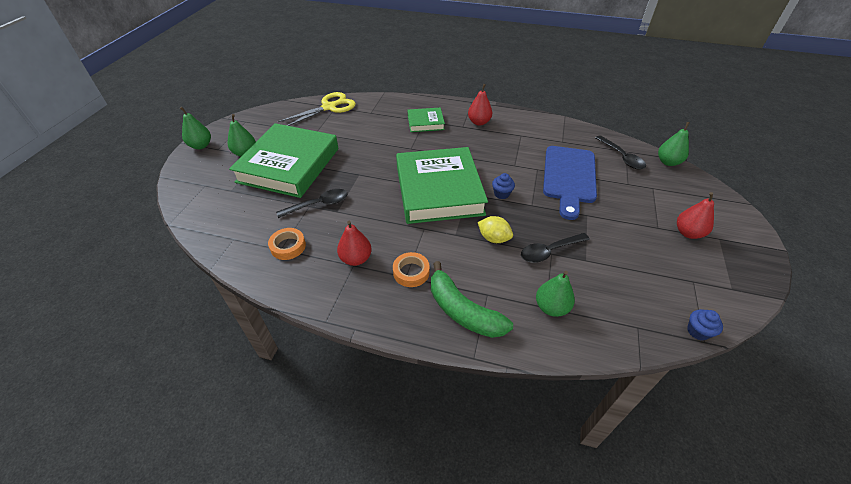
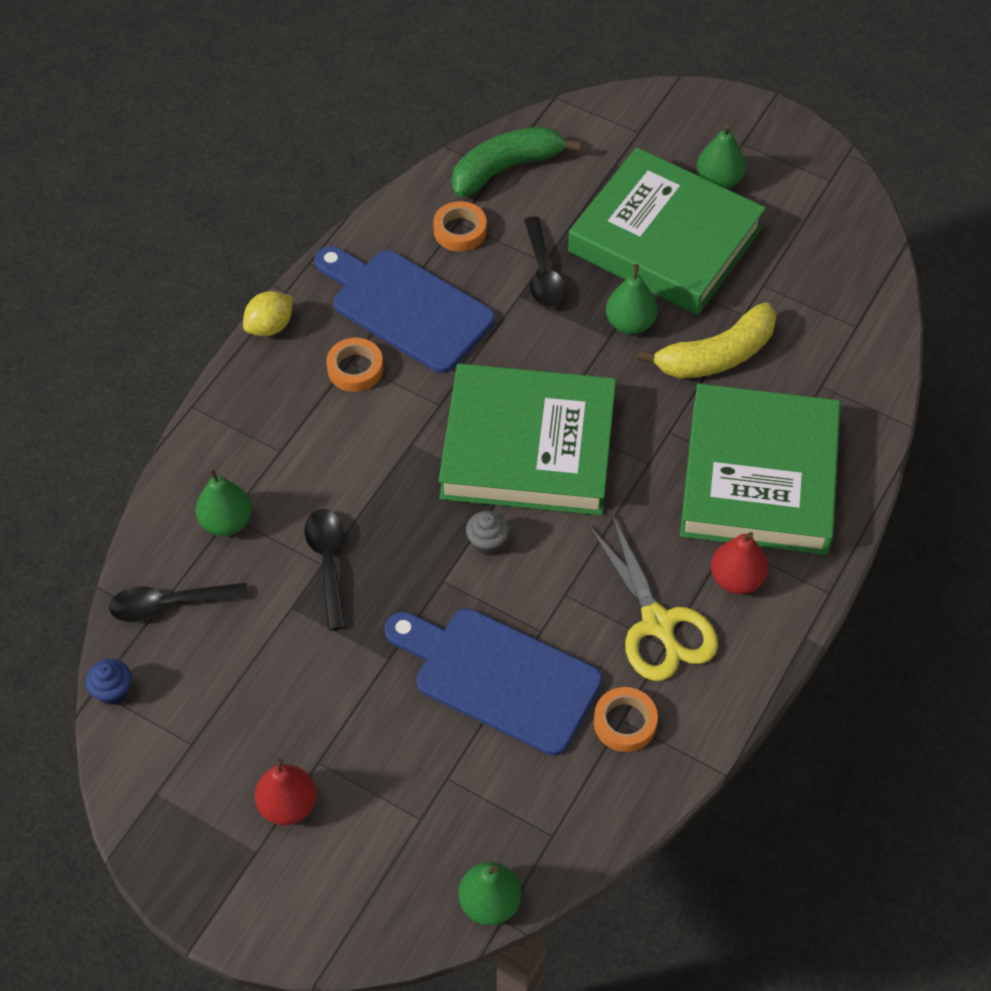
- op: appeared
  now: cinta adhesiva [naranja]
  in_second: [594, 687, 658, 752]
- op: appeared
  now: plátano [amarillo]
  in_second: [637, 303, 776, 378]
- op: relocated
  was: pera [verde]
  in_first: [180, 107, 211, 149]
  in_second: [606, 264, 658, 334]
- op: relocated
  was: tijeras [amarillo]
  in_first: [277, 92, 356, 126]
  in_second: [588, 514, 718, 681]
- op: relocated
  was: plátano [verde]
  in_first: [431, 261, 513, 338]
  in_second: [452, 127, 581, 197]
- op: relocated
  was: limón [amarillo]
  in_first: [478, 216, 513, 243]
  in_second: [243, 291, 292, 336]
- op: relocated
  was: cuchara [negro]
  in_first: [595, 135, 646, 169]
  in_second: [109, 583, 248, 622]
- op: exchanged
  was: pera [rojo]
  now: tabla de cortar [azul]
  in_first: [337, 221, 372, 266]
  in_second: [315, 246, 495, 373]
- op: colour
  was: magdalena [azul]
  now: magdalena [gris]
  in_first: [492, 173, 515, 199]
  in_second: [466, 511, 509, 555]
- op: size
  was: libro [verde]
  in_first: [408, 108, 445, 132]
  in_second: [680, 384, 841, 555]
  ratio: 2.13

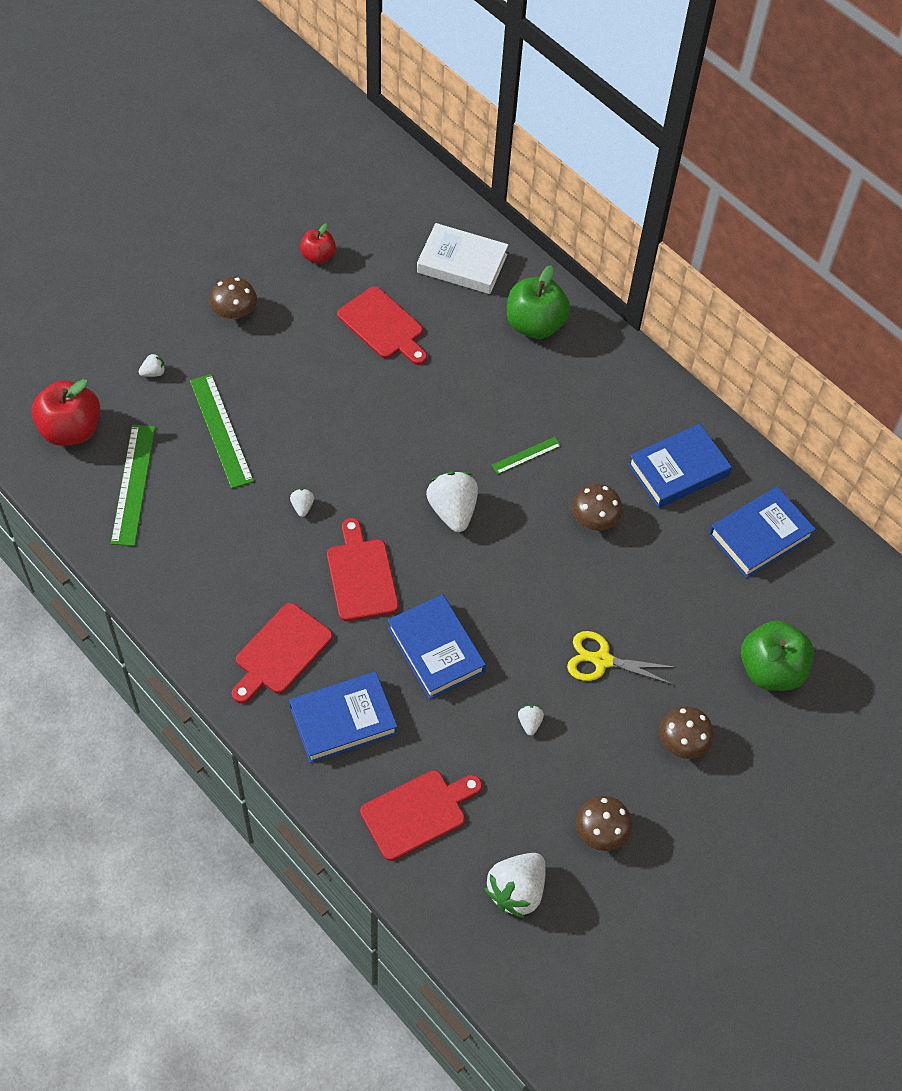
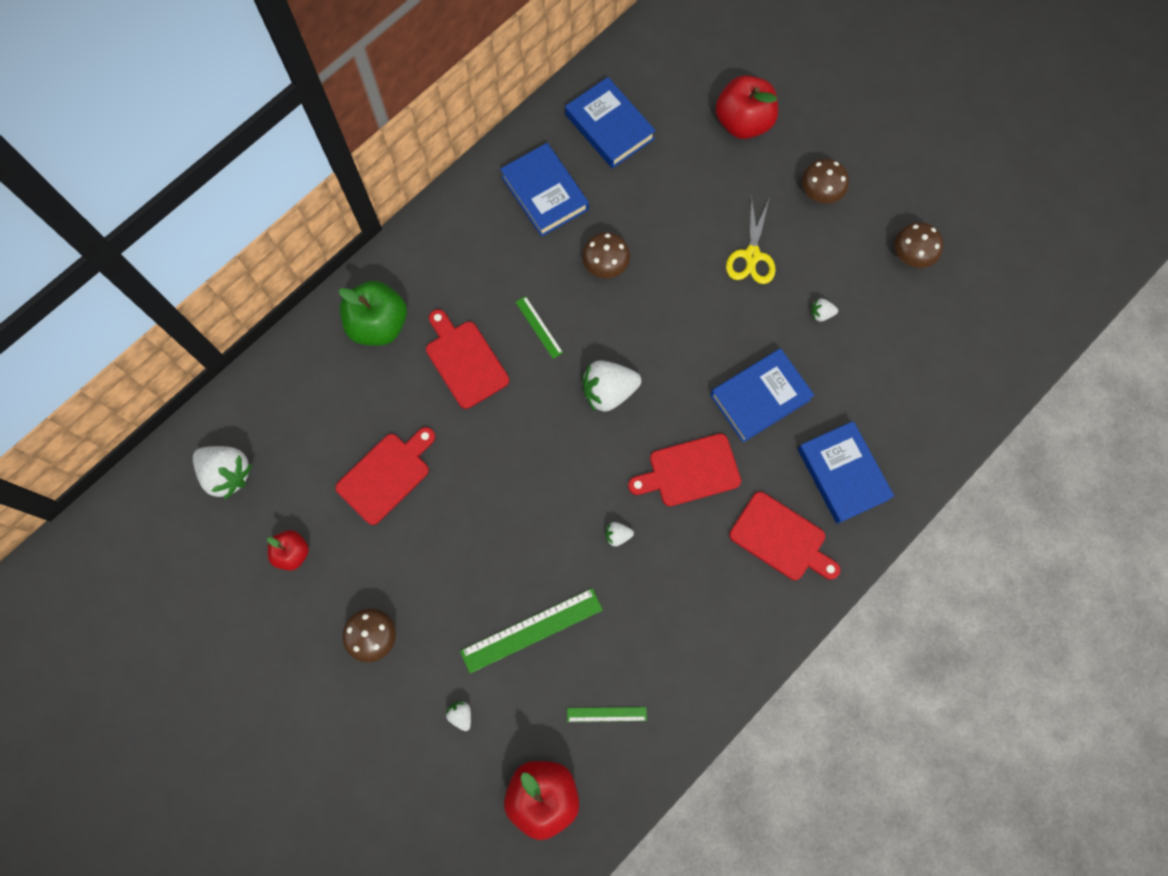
- op: missing
  was: libro [blanco]
  in_first: [417, 223, 508, 294]
- op: relocated
  was: tabla de cortar [rojo]
  in_first: [360, 770, 482, 861]
  in_second: [426, 309, 509, 409]
- op: relocated
  was: fresa [blanco]
  in_first: [484, 853, 546, 918]
  in_second: [193, 446, 252, 499]
- op: colour
  was: manzana [verde]
  now: manzana [rojo]
  in_first: [741, 621, 814, 691]
  in_second: [715, 75, 778, 139]
- op: size
  was: regla [verde]
  in_first: [111, 425, 155, 546]
  in_second: [567, 707, 647, 722]
  ratio: 0.53

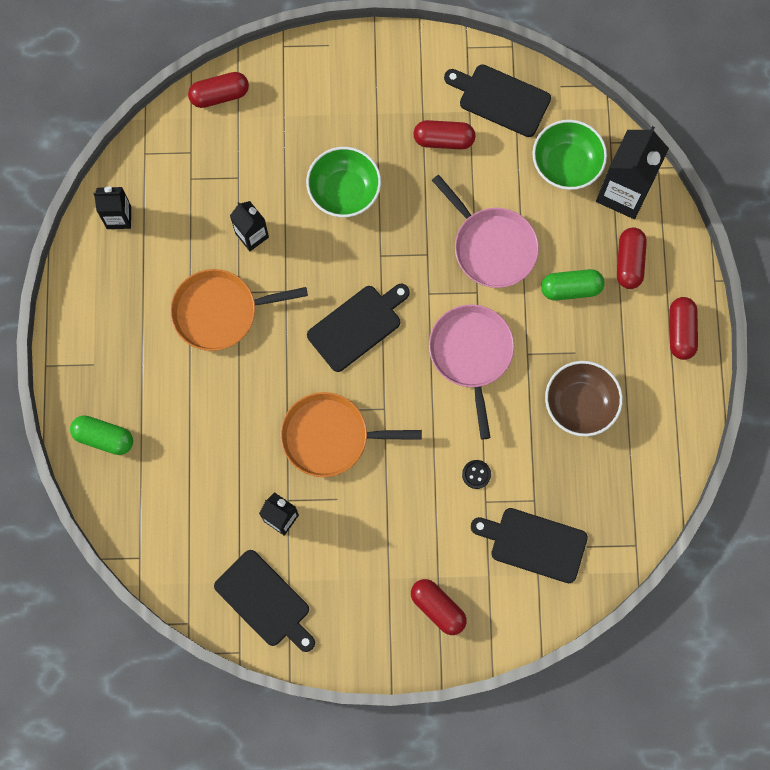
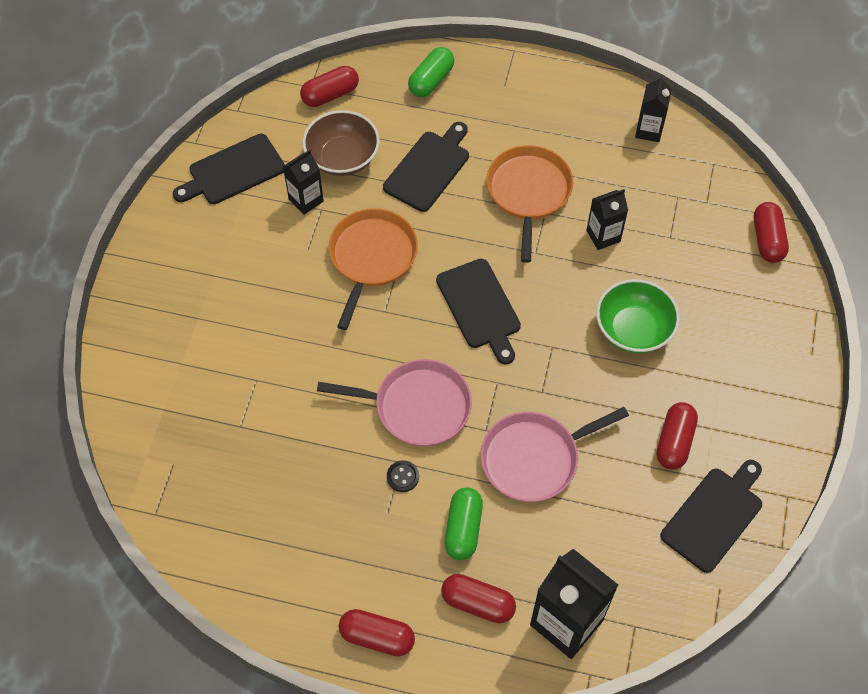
- op: missing
  was: cuenco [verde]
  in_first: [532, 120, 607, 190]
- op: relocated
  was: cápsula [rojo]
  in_first: [411, 579, 467, 635]
  in_second: [300, 66, 359, 107]
- op: relocated
  was: botón [negro]
  in_first: [462, 460, 491, 489]
  in_second: [387, 460, 419, 492]
- op: relocated
  was: tabla de cortar [negro]
  in_first: [471, 508, 588, 583]
  in_second: [383, 122, 469, 212]
- op: relocated
  was: cuenco [marrón]
  in_first: [545, 361, 623, 436]
  in_second: [302, 110, 380, 176]

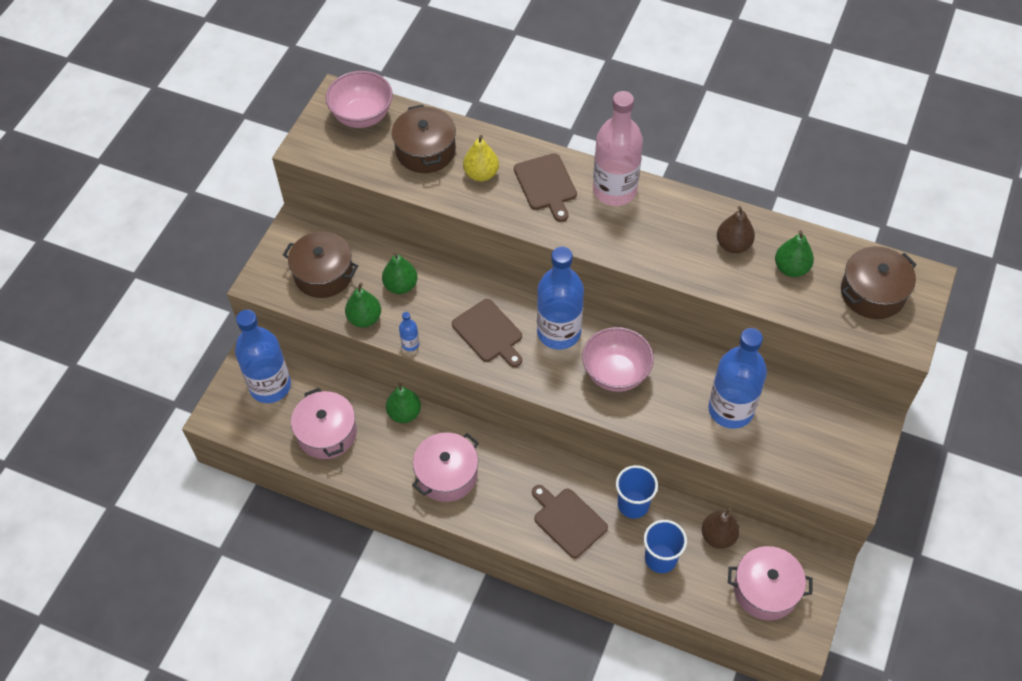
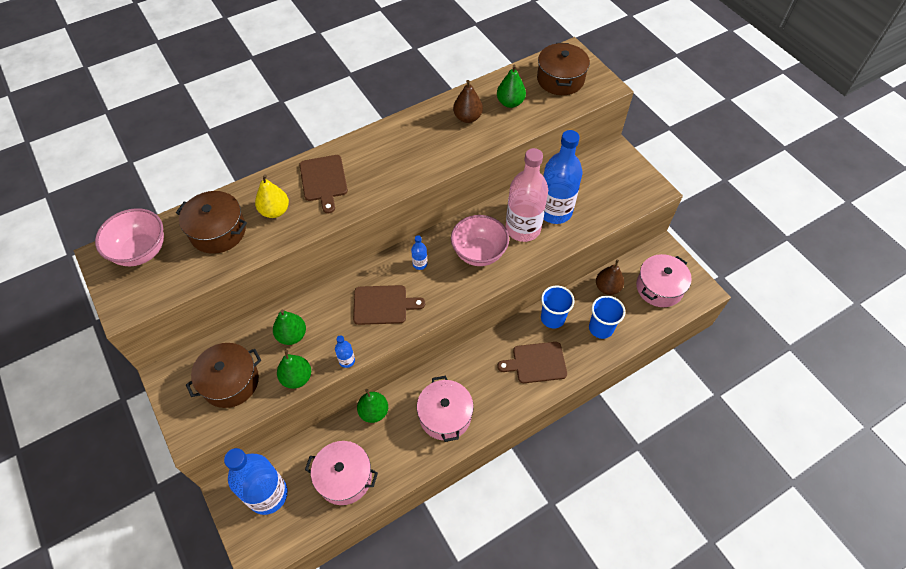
- op: relocated
  was: botella [rosa]
  in_first: [593, 91, 643, 206]
  in_second: [506, 148, 548, 242]
- op: spun
  was: tabla de cortar [marrón]
  in_first: [514, 153, 577, 222]
  in_second: [300, 155, 348, 213]
  clockwise: 60
- op: size
  was: botella [azul]
  in_first: [537, 247, 584, 349]
  in_second: [411, 235, 427, 270]
  ratio: 0.4

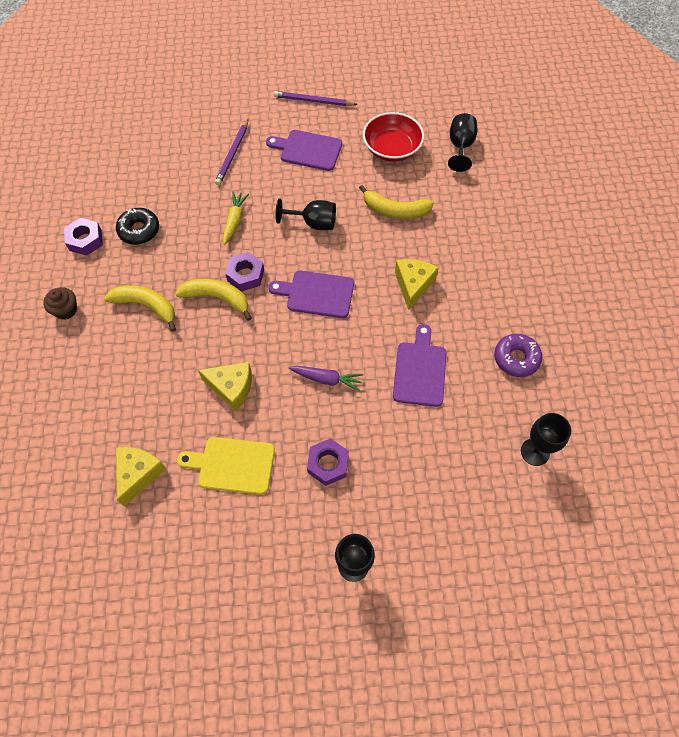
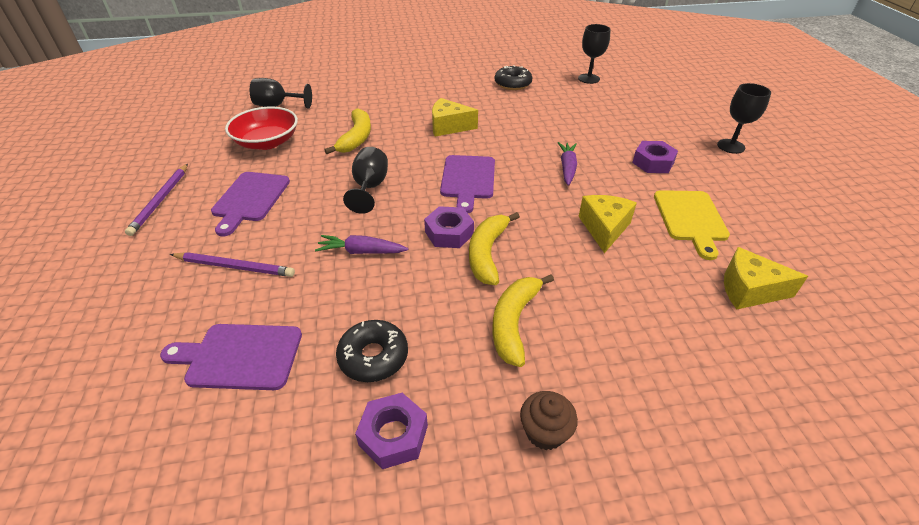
- op: relocated
  was: tabla de cortar [morado]
  in_first: [393, 324, 446, 407]
  in_second: [160, 324, 302, 390]
- op: colour
  was: zanahoria [amarillo]
  now: zanahoria [morado]
  in_first: [223, 191, 249, 245]
  in_second: [315, 235, 408, 254]
- op: colour
  was: rosquilla [morado]
  now: rosquilla [negro]
  in_first: [494, 334, 542, 377]
  in_second: [495, 65, 533, 90]

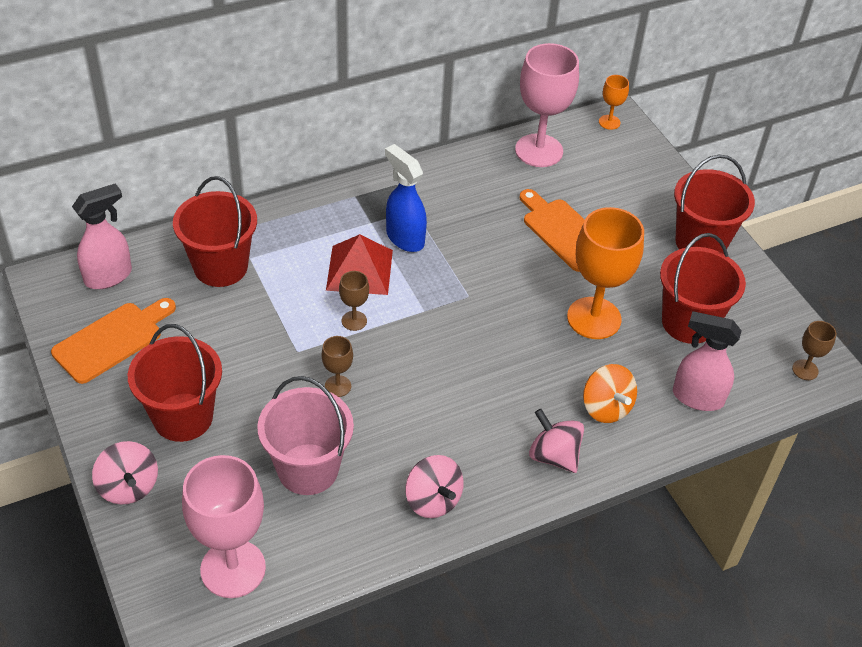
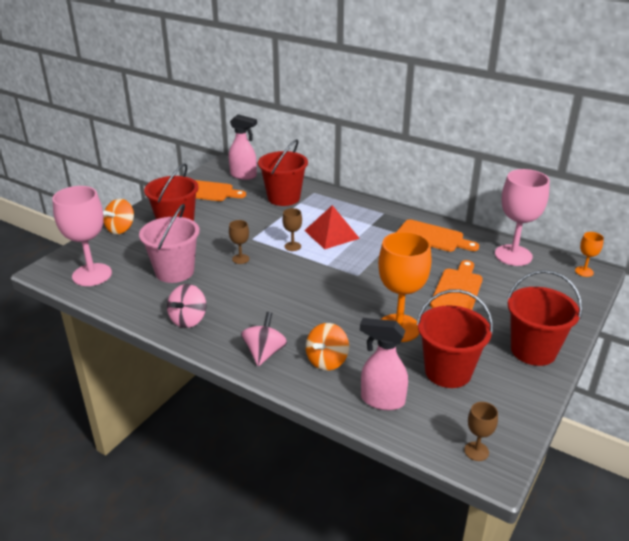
- op: missing
  was: pulverizador [azul]
  in_first: [385, 144, 427, 252]
- op: appeared
  now: tabla de cortar [naranja]
  in_second: [397, 219, 479, 252]
- op: colour
  was: peonza [rosa]
  now: peonza [naranja]
  in_first: [92, 441, 158, 505]
  in_second: [103, 199, 134, 234]
- op: spun
  was: pulverizador [rosa]
  in_first: [673, 311, 742, 411]
  in_second: [360, 318, 408, 410]
  clockwise: -60

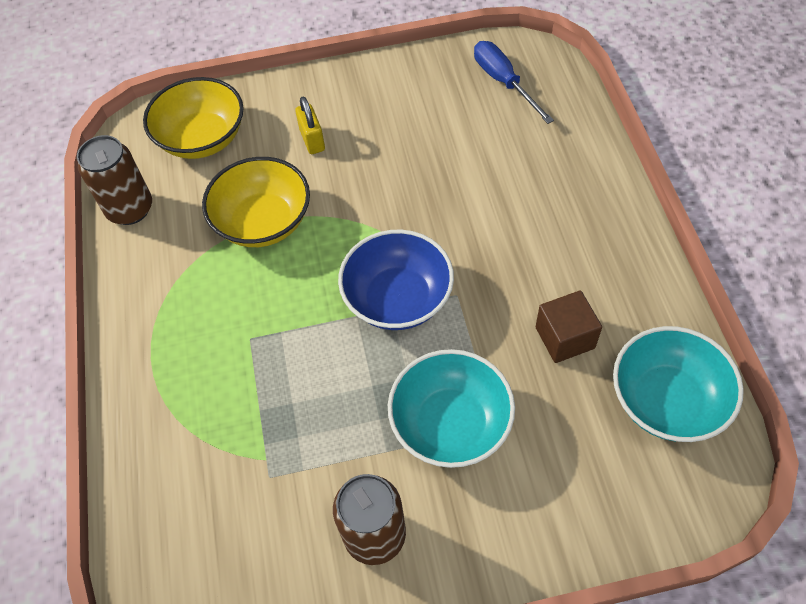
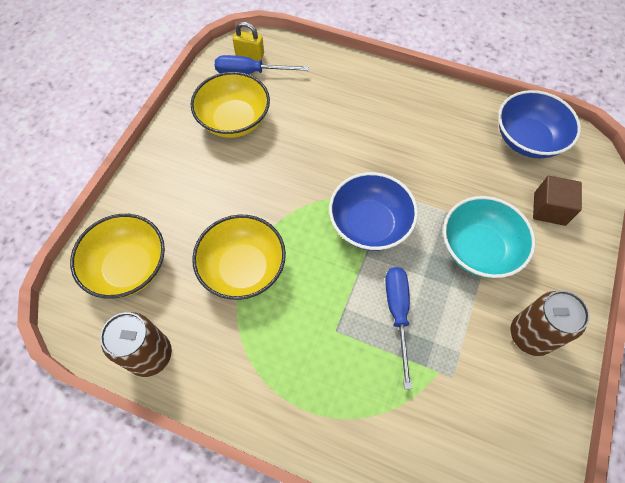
- op: appeared
  now: cuenco [amarillo]
  in_second: [191, 72, 270, 138]
- op: appeared
  now: destornillador [azul]
  in_second: [385, 267, 412, 389]
- op: relocated
  was: candado [amarillo]
  in_first: [295, 97, 325, 154]
  in_second: [233, 22, 264, 60]
- op: relocated
  was: cubo [marrón]
  in_first: [536, 291, 602, 363]
  in_second: [533, 176, 582, 226]
- op: colour
  was: cuenco [turquesa]
  now: cuenco [azul]
  in_first: [613, 326, 744, 442]
  in_second: [498, 90, 581, 158]

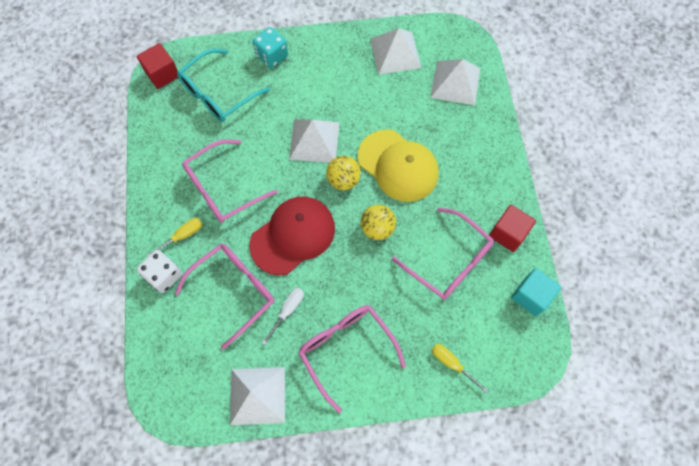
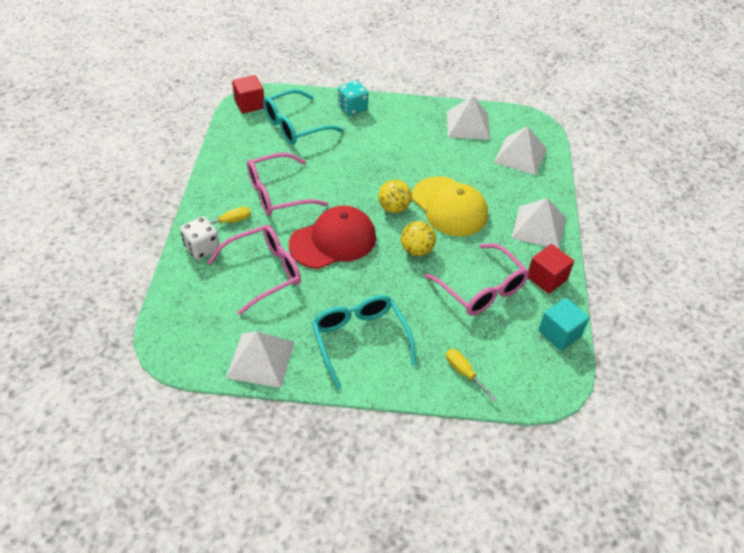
- op: missing
  was: destornillador [blanco]
  in_first: [262, 288, 304, 345]
- op: relocated
  was: pirámide [blanco]
  in_first: [289, 119, 339, 163]
  in_second: [512, 198, 565, 249]
- op: colour
  was: gafas [rosa]
  now: gafas [turquesa]
  in_first: [298, 305, 406, 413]
  in_second: [312, 295, 417, 390]

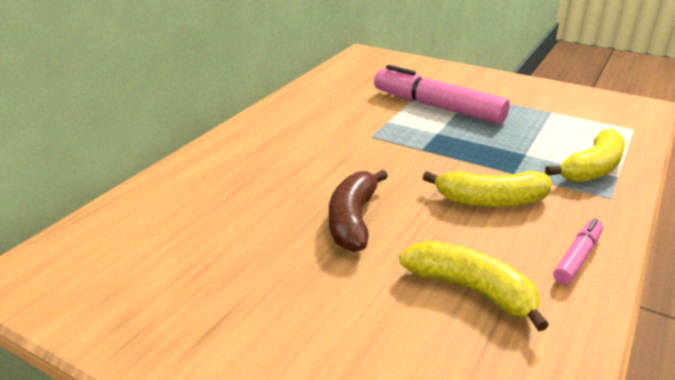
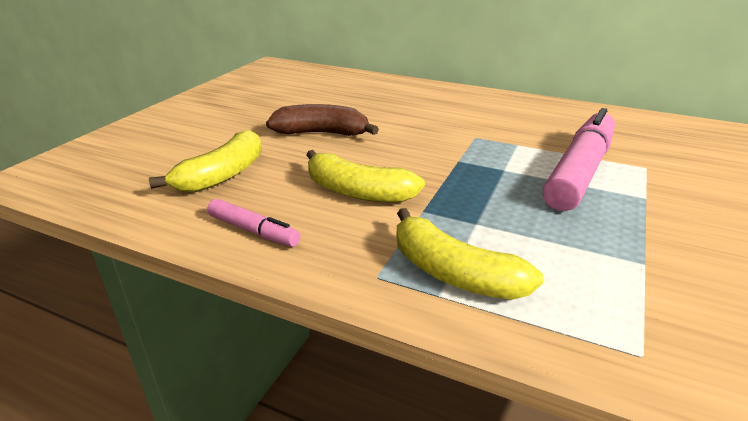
- op: spun
  was: plátano [amarillo]
  in_first: [423, 171, 552, 207]
  in_second: [306, 150, 425, 203]
  clockwise: -60

